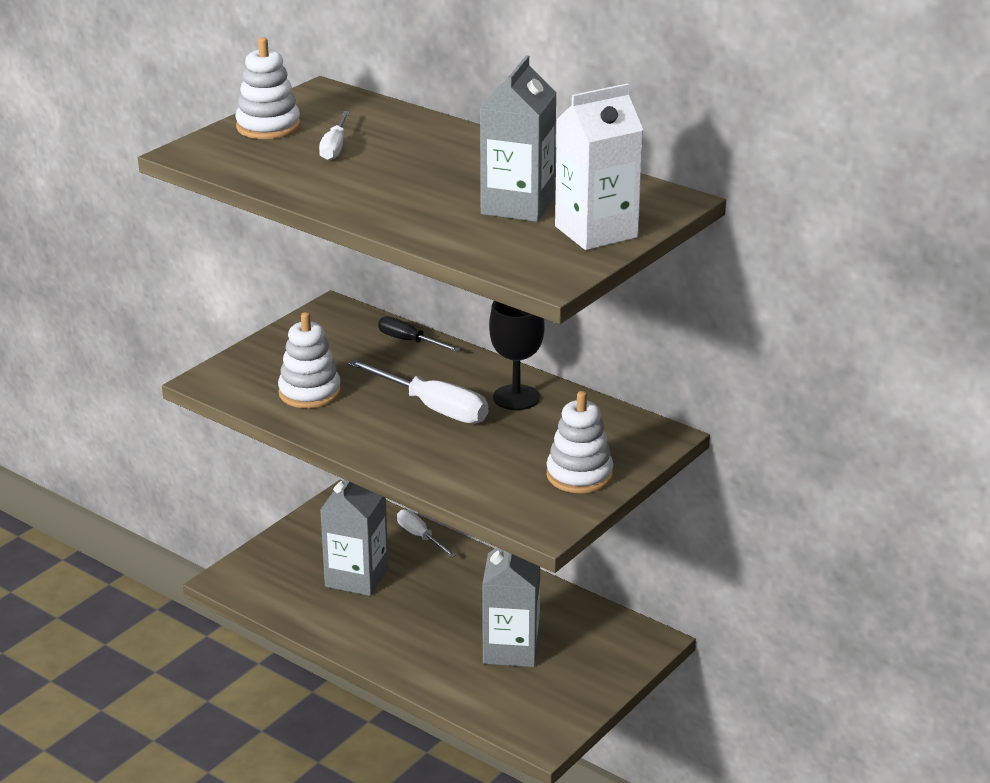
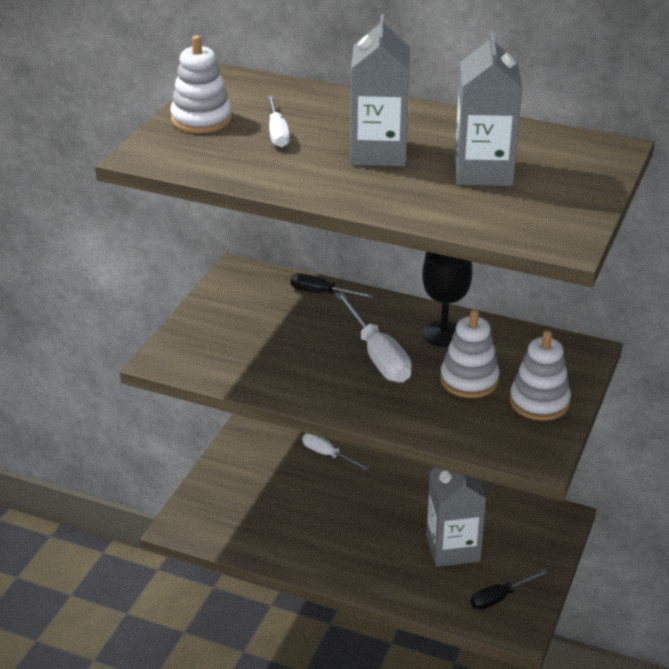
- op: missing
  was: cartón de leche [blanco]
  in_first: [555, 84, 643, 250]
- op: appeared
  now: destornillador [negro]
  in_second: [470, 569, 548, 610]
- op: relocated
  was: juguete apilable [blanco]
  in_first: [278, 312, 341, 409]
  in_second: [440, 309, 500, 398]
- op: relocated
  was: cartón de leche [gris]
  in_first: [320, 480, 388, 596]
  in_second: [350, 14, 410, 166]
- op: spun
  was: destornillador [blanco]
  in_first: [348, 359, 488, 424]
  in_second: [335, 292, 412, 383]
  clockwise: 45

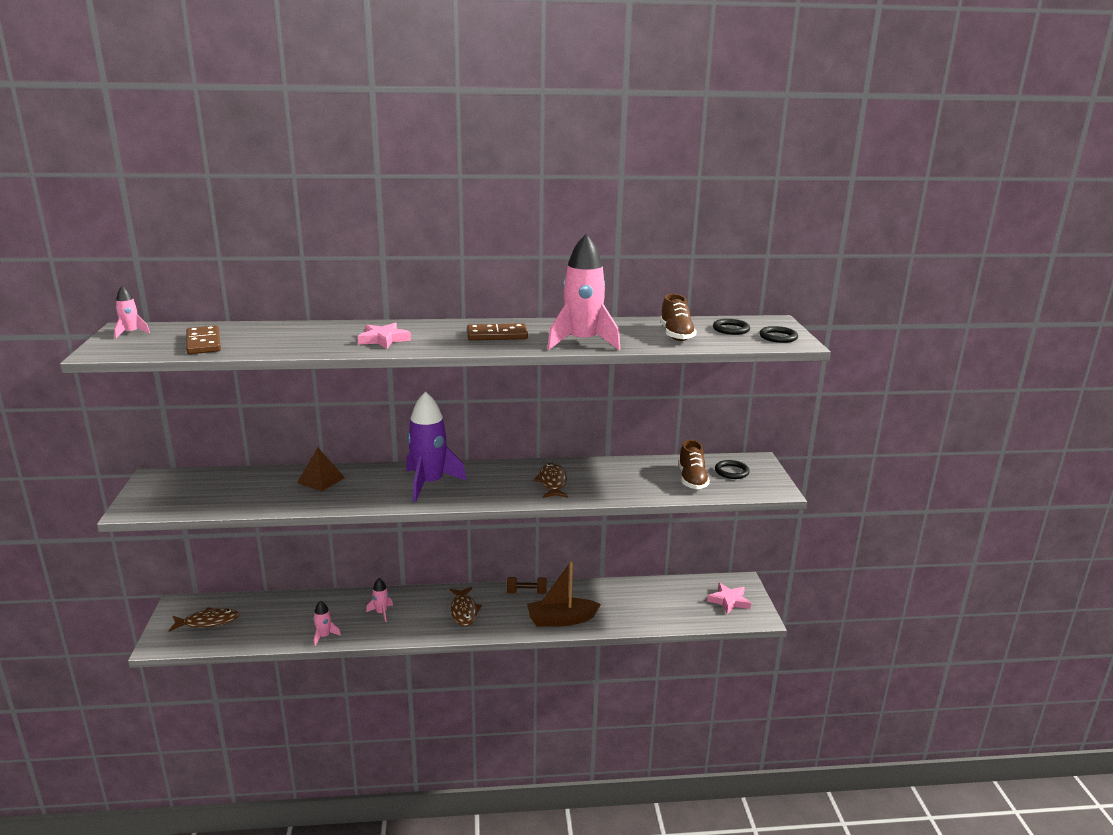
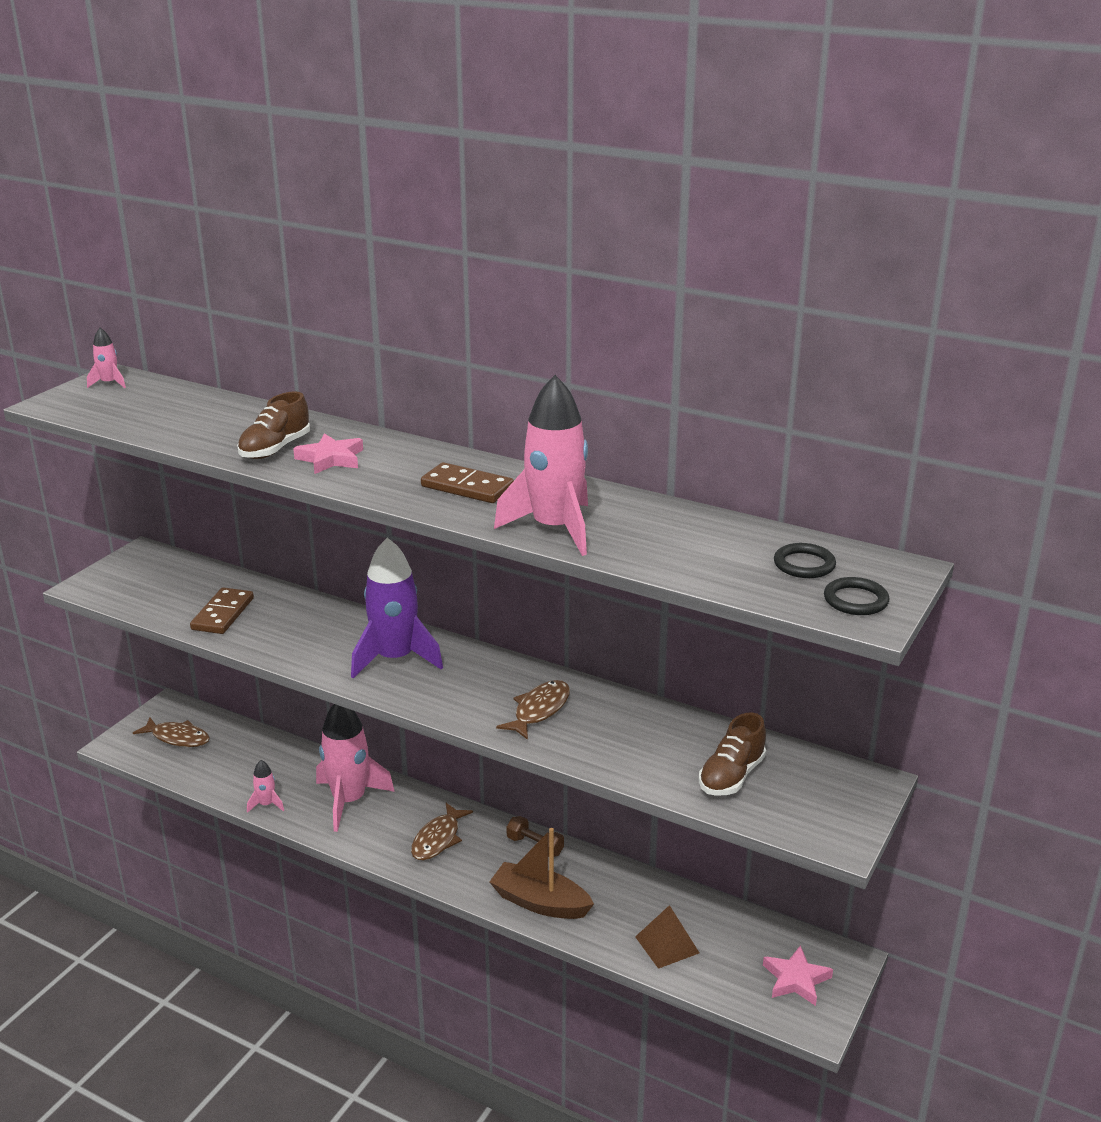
- op: missing
  was: anillo [negro]
  in_first: [715, 460, 750, 479]
- op: relocated
  was: ficha de dominó [marrón]
  in_first: [186, 326, 221, 354]
  in_second: [190, 587, 254, 634]
- op: relocated
  was: pirámide [marrón]
  in_first: [297, 447, 345, 491]
  in_second: [635, 905, 699, 969]
- op: relocated
  was: zapato [marrón]
  in_first: [660, 294, 696, 341]
  in_second: [237, 391, 310, 459]
- op: size
  was: cohete [rosa]
  in_first: [366, 578, 393, 622]
  in_second: [316, 704, 395, 832]
  ratio: 2.23

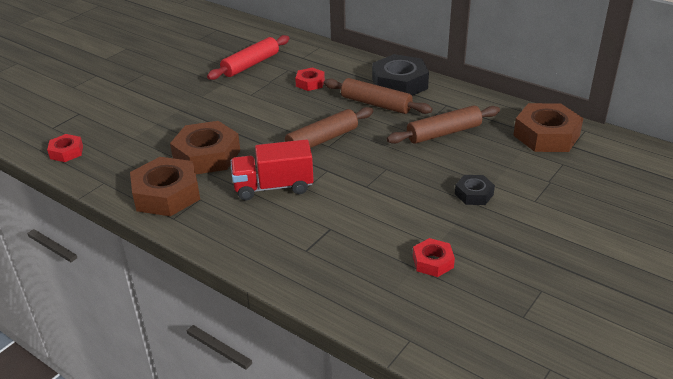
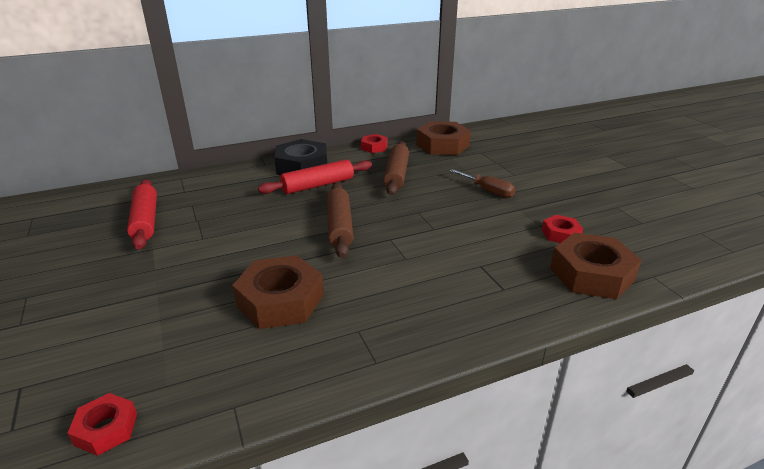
- op: missing
  was: camión [rojo]
  in_first: [231, 139, 314, 200]
- op: relocated
  was: tuerca [marrón]
  in_first: [130, 157, 200, 216]
  in_second: [550, 232, 641, 299]
- op: relocated
  was: tuerca [rojo]
  in_first: [295, 67, 325, 91]
  in_second: [361, 134, 388, 153]
- op: exchanged
  was: tuerca [negro]
  now: destornillador [marrón]
  in_first: [455, 175, 495, 205]
  in_second: [450, 169, 516, 198]
- op: colour
  was: rodillo [marrón]
  now: rodillo [rojo]
  in_first: [324, 78, 433, 114]
  in_second: [258, 159, 372, 194]

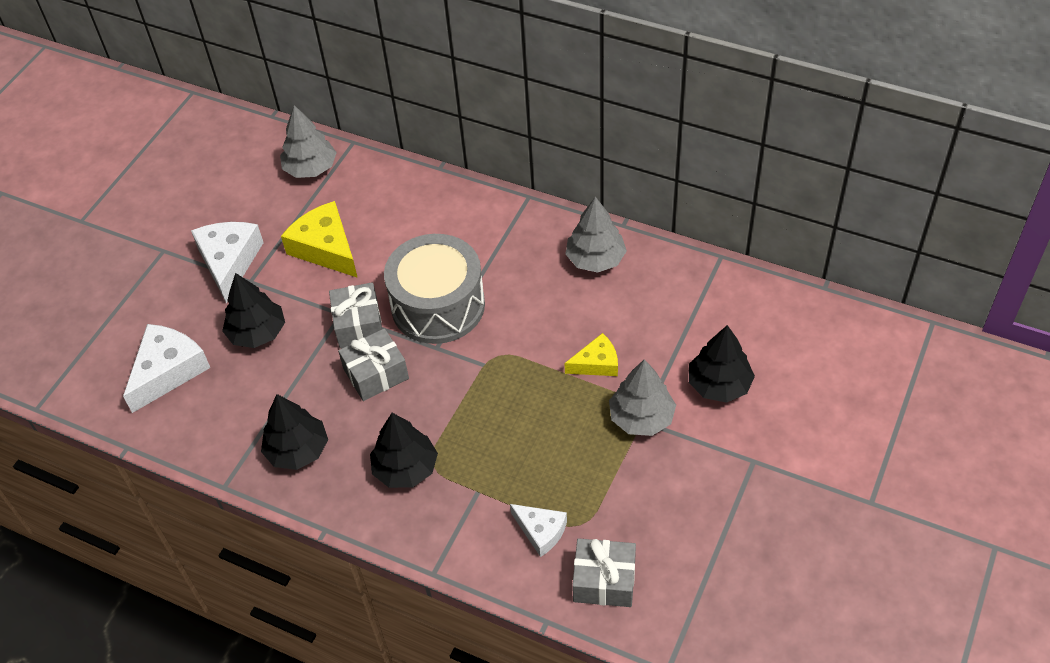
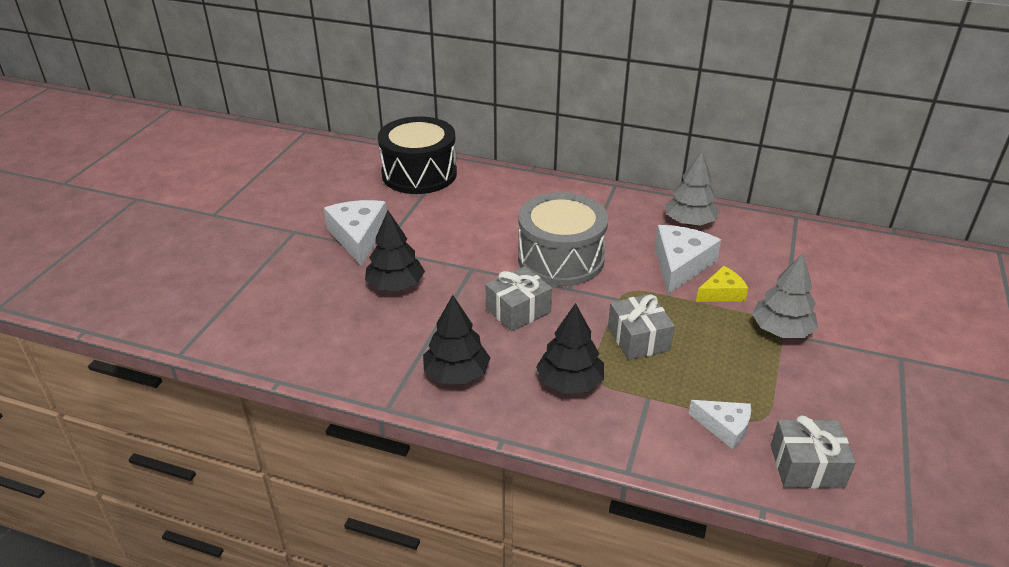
- op: missing
  was: queso [amarillo]
  in_first: [281, 201, 358, 278]
- op: missing
  was: árbol [negro]
  in_first: [689, 325, 755, 403]
- op: relocated
  was: queso [blanco]
  in_first: [123, 324, 210, 413]
  in_second: [655, 225, 721, 294]
- op: relocated
  was: regalo [gris]
  in_first: [329, 282, 382, 349]
  in_second: [608, 294, 675, 360]
- op: exchanged
  was: árbol [gris]
  now: tambor [negro]
  in_first: [280, 105, 337, 178]
  in_second: [378, 116, 457, 194]

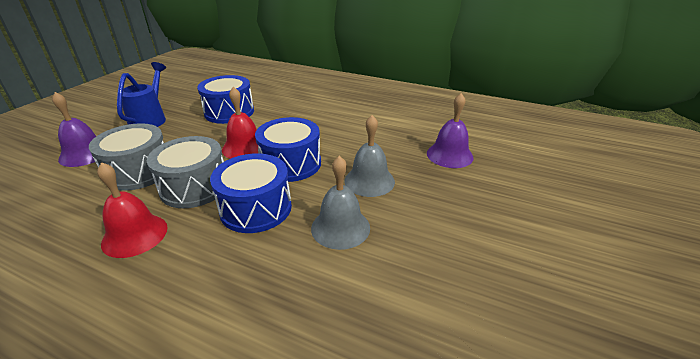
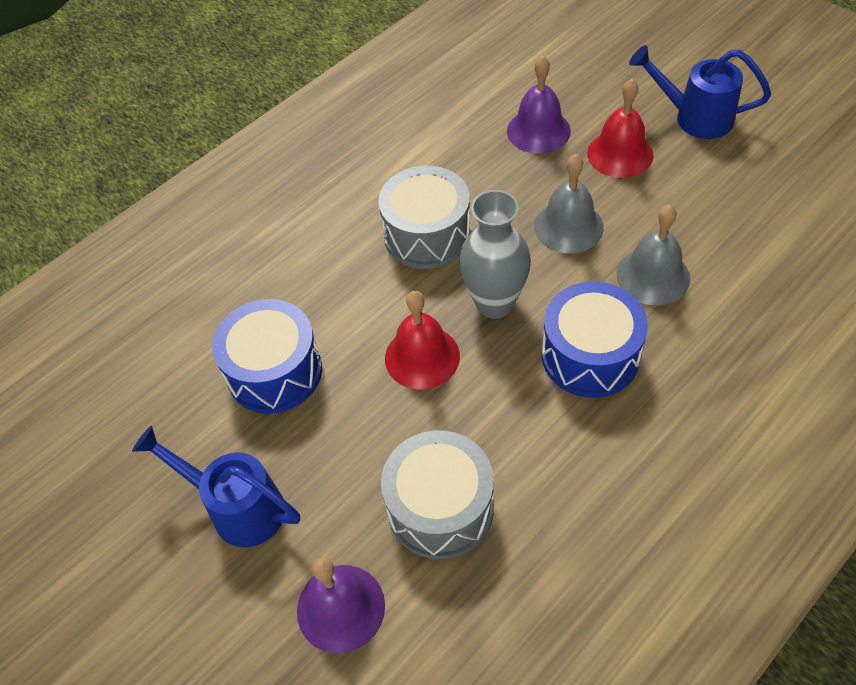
- op: appeared
  now: regadera [azul]
  in_second: [629, 45, 771, 139]
- op: relocated
  was: campana [rojo]
  in_first: [97, 162, 168, 258]
  in_second: [587, 79, 654, 178]
- op: relocated
  was: tambor [gris]
  in_first: [147, 136, 224, 208]
  in_second: [378, 166, 471, 269]
- op: exchanged
  was: tambor [azul]
  now: florero [gris]
  in_first: [255, 117, 321, 182]
  in_second: [459, 190, 531, 319]

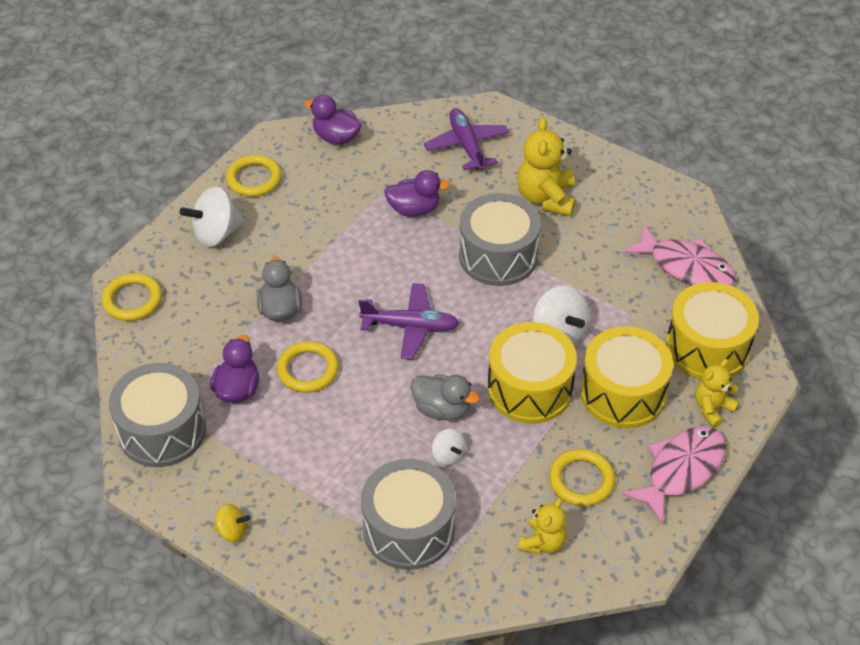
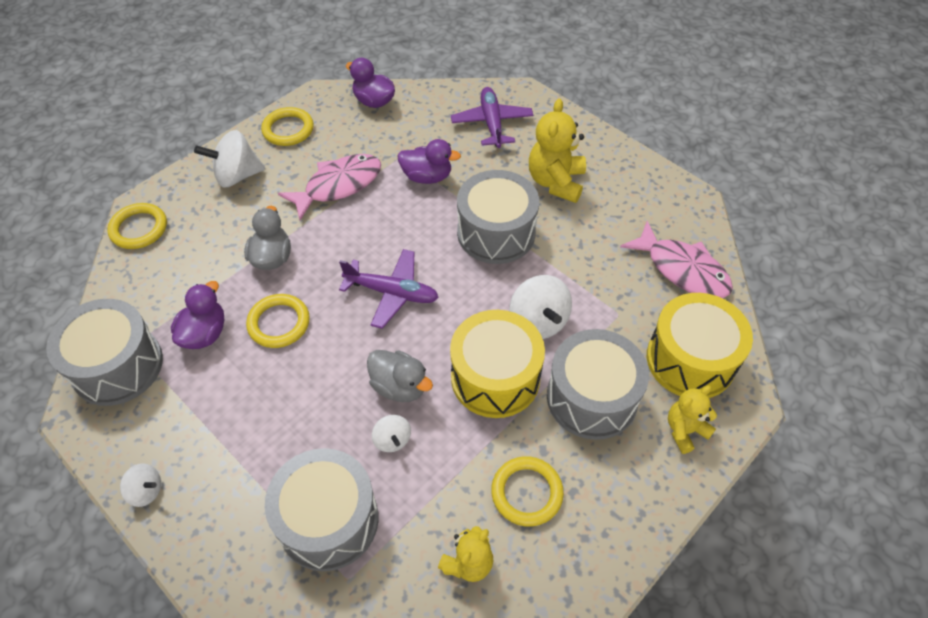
- op: relocated
  was: pez [rosa]
  in_first: [621, 426, 726, 524]
  in_second: [278, 154, 381, 220]
- op: colour
  was: peonza [amarillo]
  now: peonza [blanco]
  in_first: [213, 504, 250, 543]
  in_second: [120, 463, 161, 507]
- op: colour
  was: tambor [amarillo]
  now: tambor [gris]
  in_first: [580, 326, 673, 428]
  in_second: [547, 329, 649, 440]

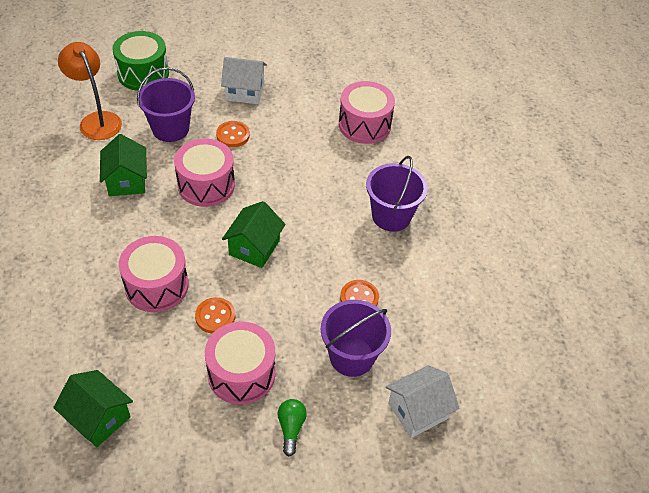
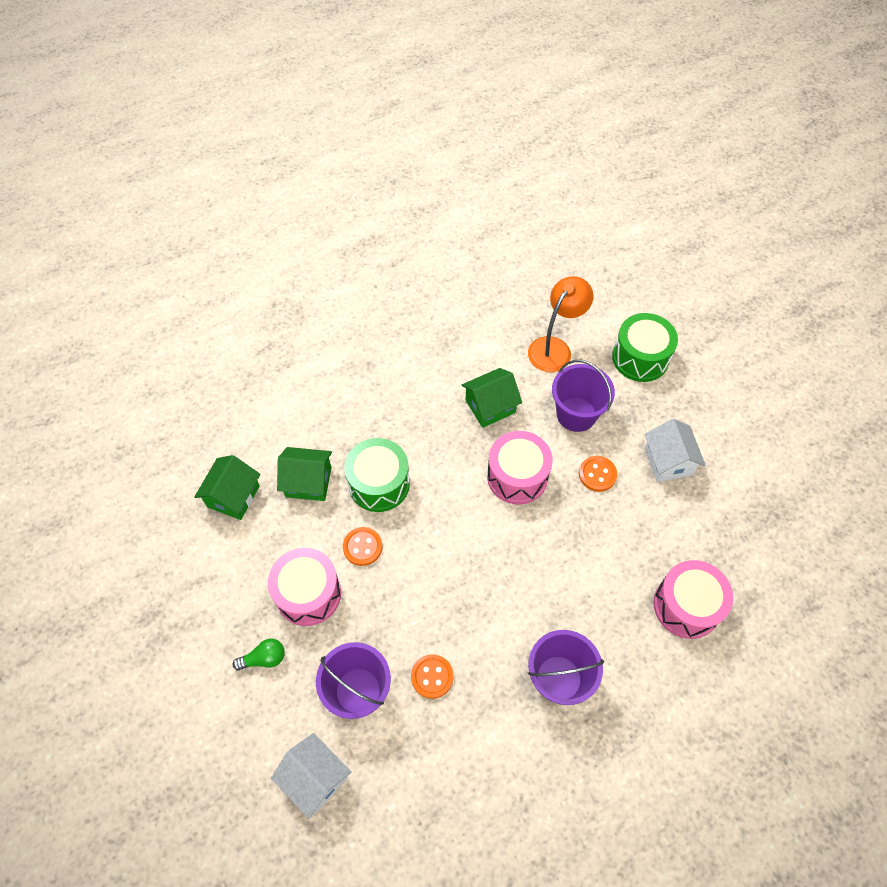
- op: relocated
  was: casa [verde]
  in_first: [222, 201, 286, 268]
  in_second: [277, 447, 332, 501]
- op: colour
  was: tambor [rosa]
  now: tambor [verde]
  in_first: [119, 236, 189, 312]
  in_second: [344, 438, 410, 512]

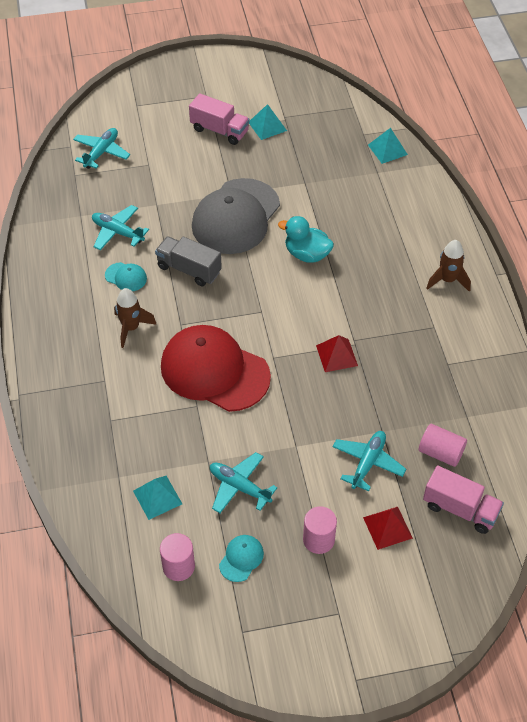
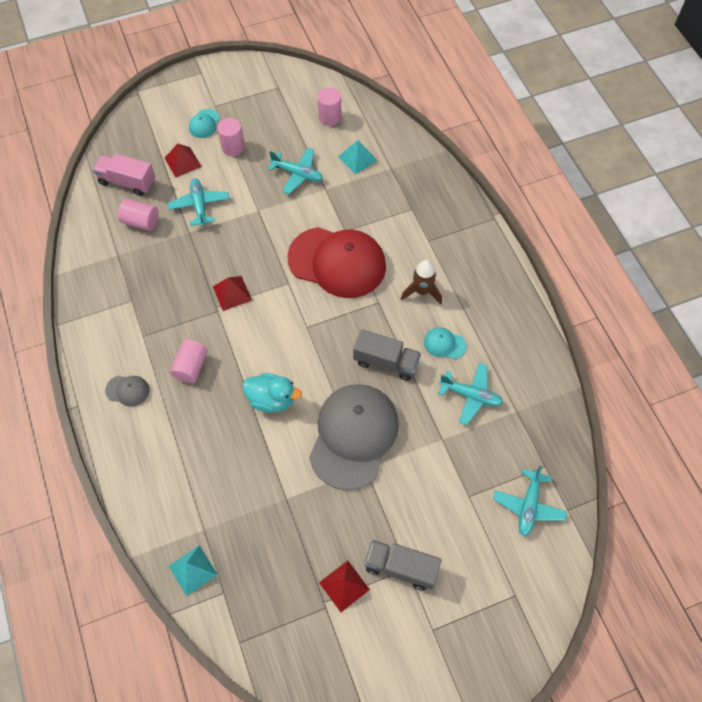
- op: appeared
  now: cilindro [rosa]
  in_second: [170, 340, 207, 383]
- op: relocated
  was: gorra [turquesa]
  in_first: [219, 535, 264, 582]
  in_second: [189, 109, 220, 138]
- op: exchanged
  was: cohete [marrón]
  now: gorra [gris]
  in_first: [426, 240, 471, 292]
  in_second: [105, 376, 149, 407]
- op: colour
  was: camión [rosa]
  now: camión [gris]
  in_first: [189, 93, 250, 145]
  in_second: [364, 540, 442, 590]
- op: colour
  was: pirámide [turquesa]
  now: pirámide [rojo]
  in_first: [249, 104, 287, 140]
  in_second: [319, 561, 370, 612]
- op: spun
  was: avión [turquesa]
  in_first: [333, 431, 406, 491]
  in_second: [168, 178, 229, 227]
  clockwise: 150

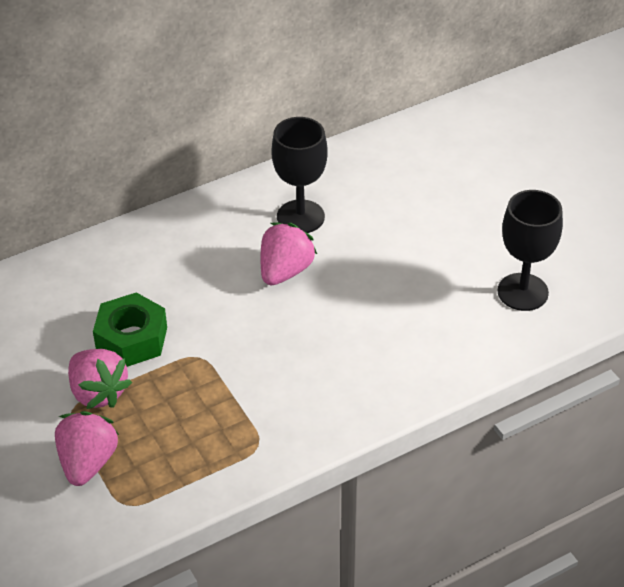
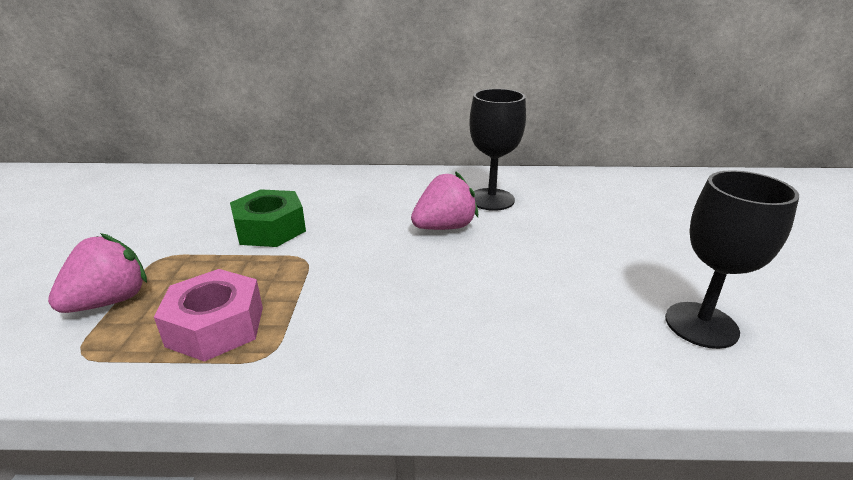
- op: missing
  was: fresa [rosa]
  in_first: [68, 349, 132, 409]
- op: appeared
  now: tuerca [rosa]
  in_second: [154, 269, 263, 362]

